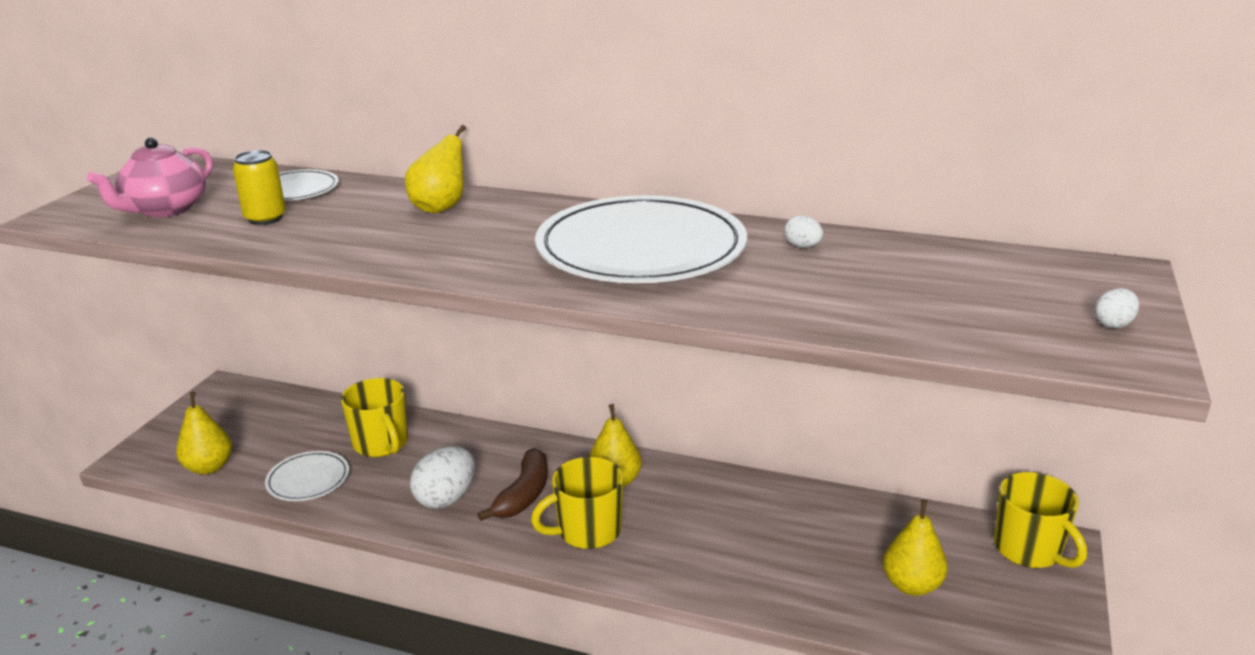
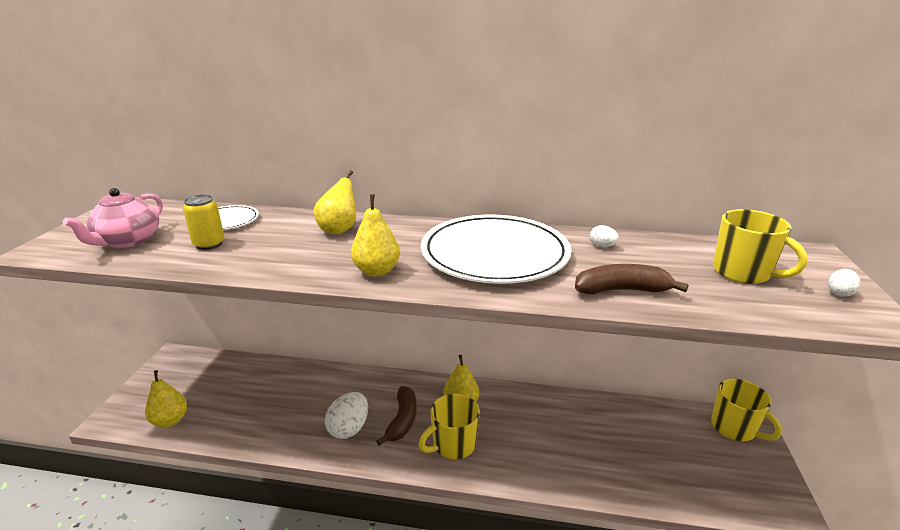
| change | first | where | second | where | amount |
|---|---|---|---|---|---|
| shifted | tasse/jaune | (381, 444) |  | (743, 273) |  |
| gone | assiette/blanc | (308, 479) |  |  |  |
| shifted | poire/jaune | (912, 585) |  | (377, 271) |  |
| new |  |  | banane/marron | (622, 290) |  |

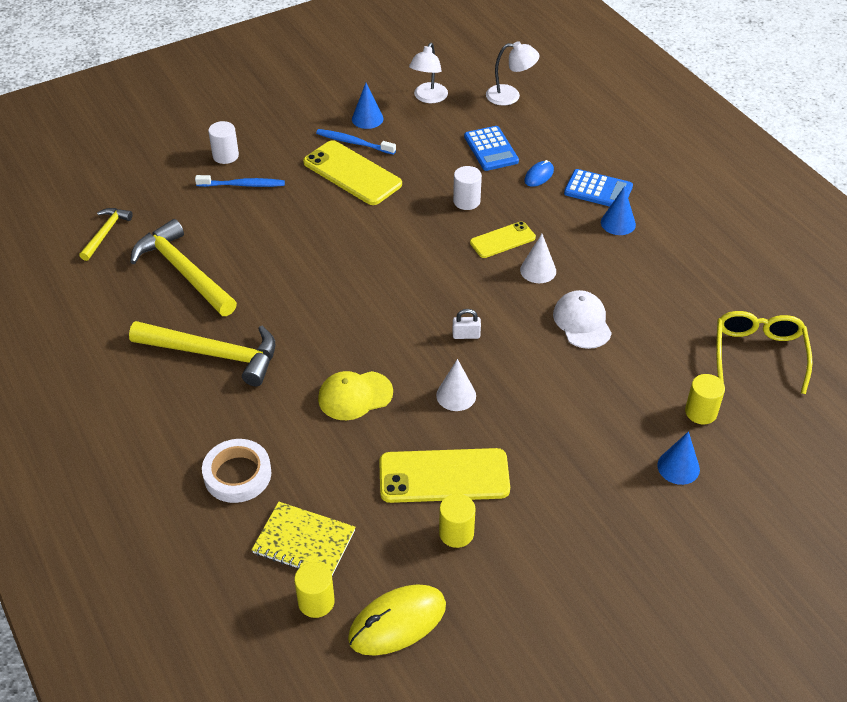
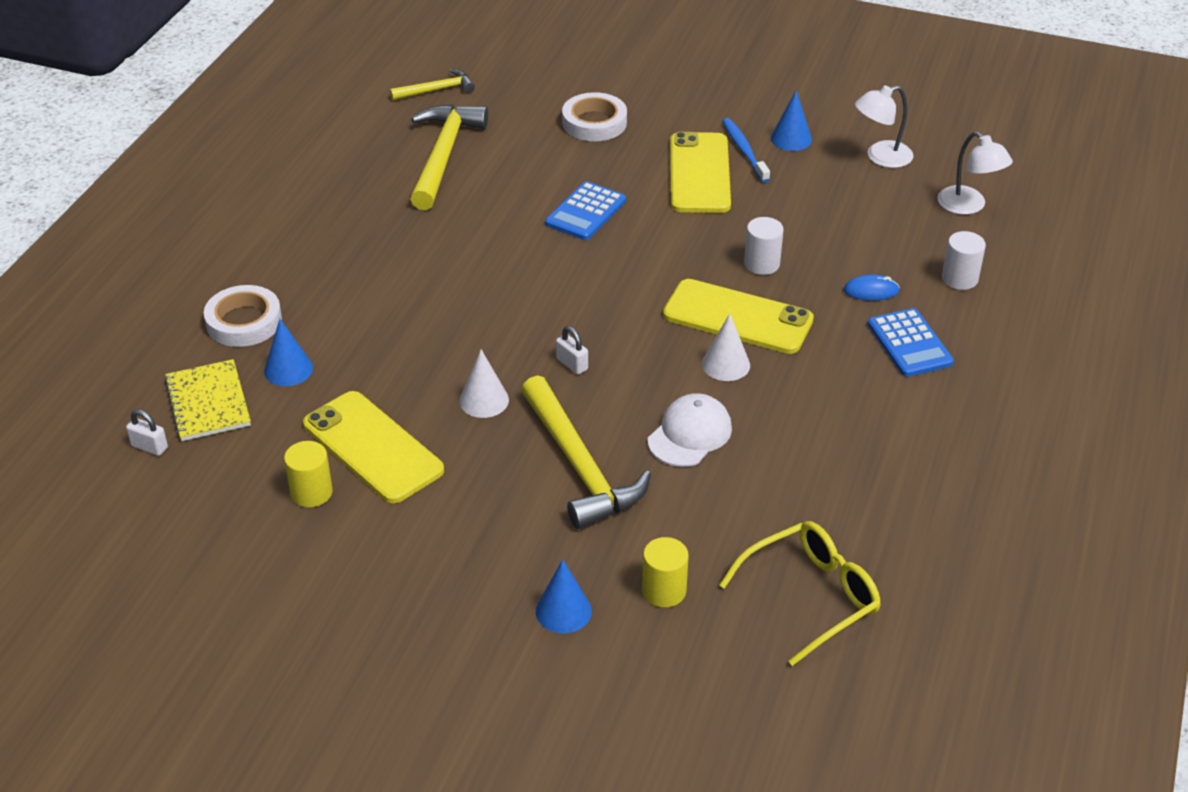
| change | first | where | second | where | amount |
|---|---|---|---|---|---|
| shifted | cylindre/blanc | (225, 156) |  | (959, 278) |  |
| shifted | calculatrice/bleu | (491, 149) |  | (586, 212) |  |
| swapped | brosse à dents/bleu | (242, 185) | ruban adhésif/blanc | (594, 122) |  |
| shifted | cône/bleu | (618, 223) |  | (288, 369) |  |
| scaled | téléphone/jaune | (502, 240) |  | (737, 317) | x1.70 |
| shifted | marteau/jaune | (214, 354) |  | (579, 466) |  |
| gone | casquette/jaune | (355, 396) |  |  |  |
| swapped | cylindre/jaune | (316, 602) | cadenas/blanc | (149, 447) |  |
| gone | souris/jaune | (397, 622) |  |  |  |

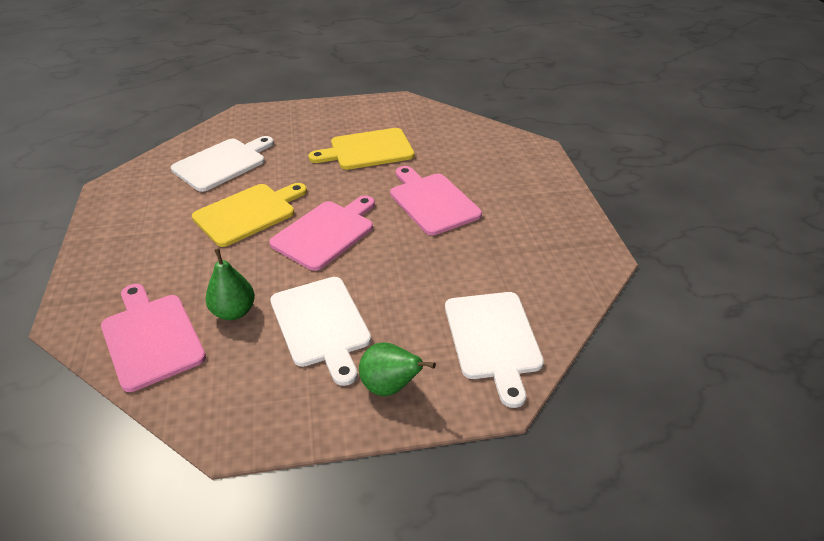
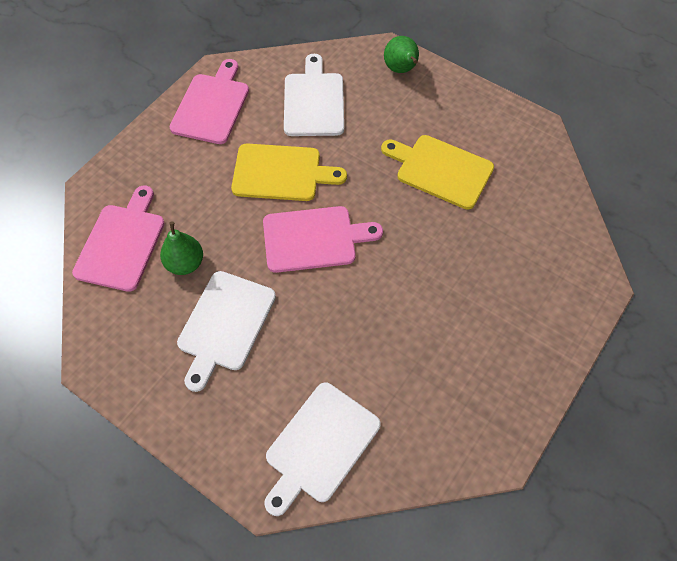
| change | first | where | second | where | amount |
|---|---|---|---|---|---|
| rotated | planche à découper/blanc | (222, 163) |  | (314, 101) | 90 degrees counterclockwise |
| shifted | planche à découper/rose | (432, 202) |  | (212, 106) |  |
| shifted | poire/vert | (390, 387) |  | (401, 70) |  |

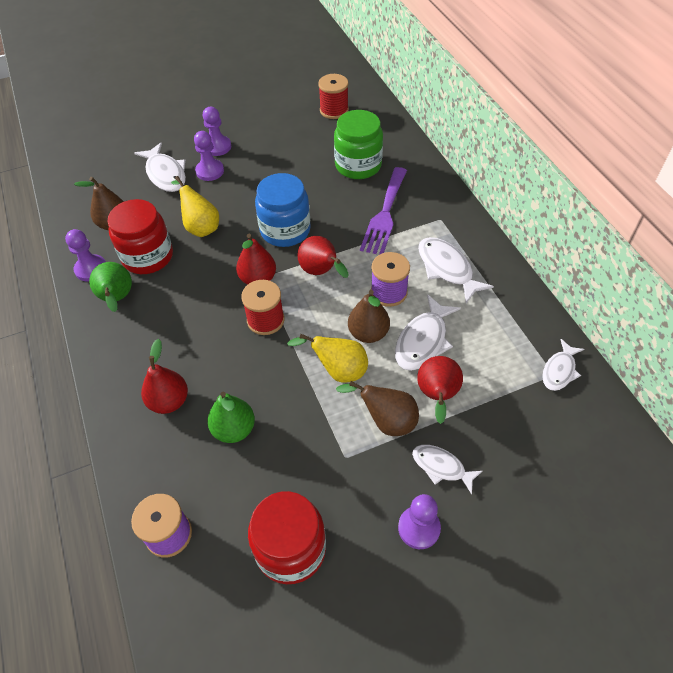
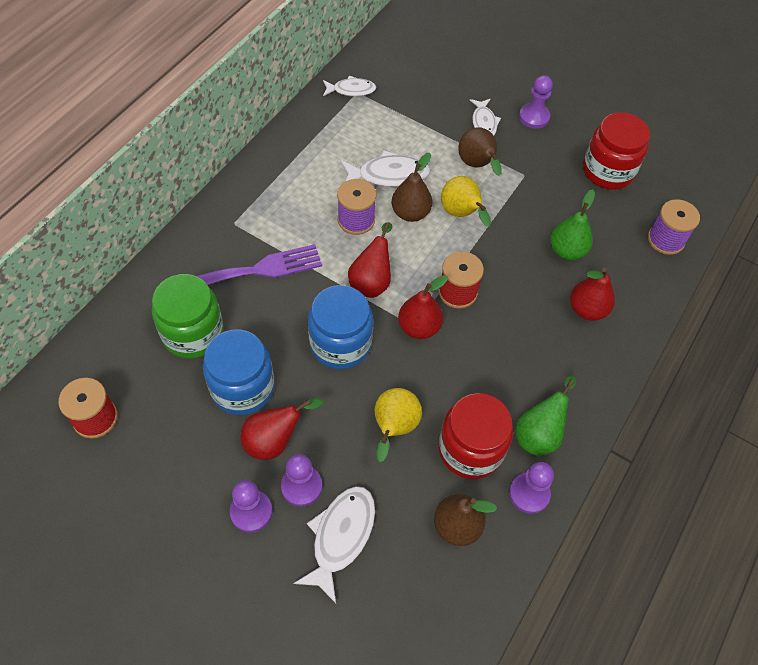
| change | first | where | second | where | amount |
|---|---|---|---|---|---|
| gone | poisson/blanc | (447, 269) |  |  |  |
| shifted | poire/rouge | (437, 396) |  | (274, 440) |  |
| new |  |  | bocal/bleu | (242, 387) |  |

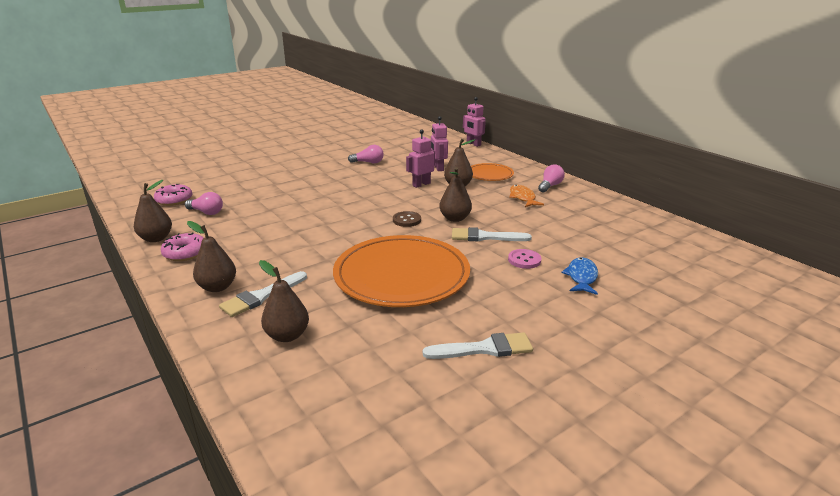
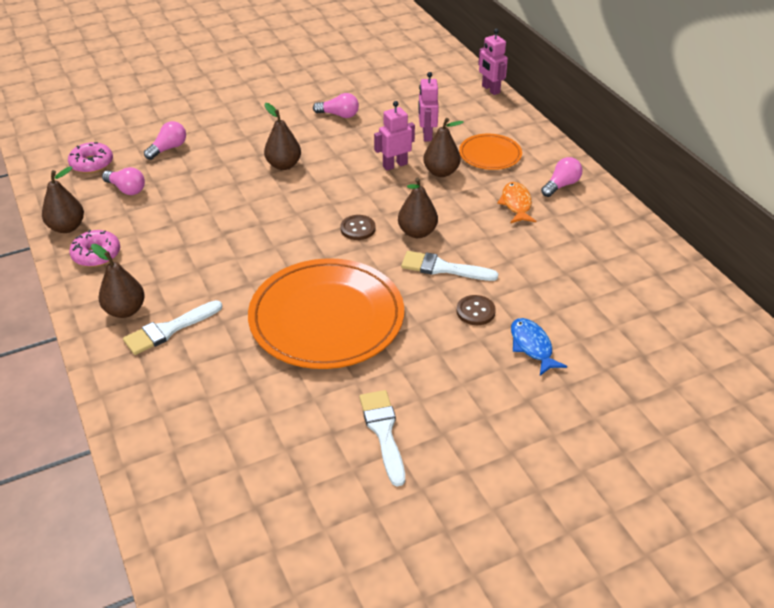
| change | first | where | second | where | amount |
|---|---|---|---|---|---|
| repainted | bouton/rose | (524, 260) | bouton/marron | (475, 311) |  |
| rotated | poisson/bleu | (581, 277) |  | (532, 346) | 45 degrees counterclockwise |
| shifted | poire/marron | (287, 335) |  | (283, 165) |  |
| rotated | pinceau/blanc | (484, 349) |  | (383, 432) | 105 degrees counterclockwise |
| new |  |  | ampoule/rose | (168, 148) |  |

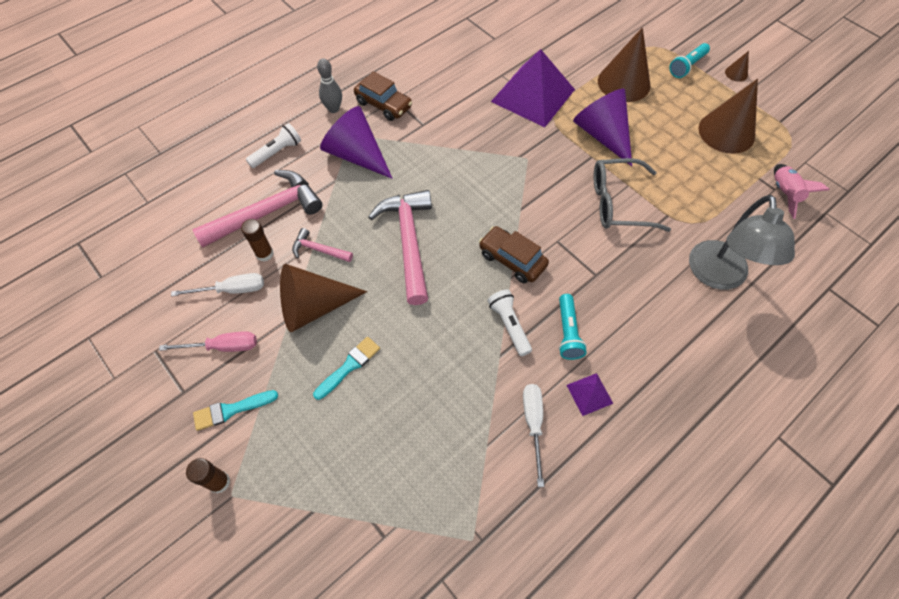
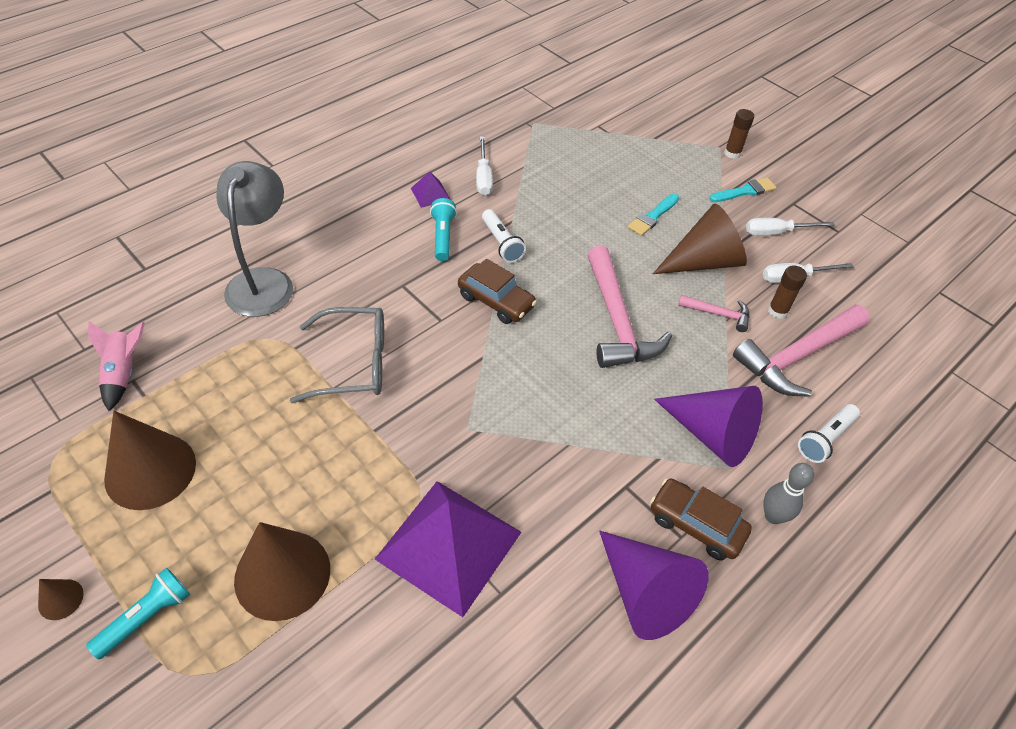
| change | first | where | second | where | amount |
|---|---|---|---|---|---|
| shifted | cône/violet | (602, 135) |  | (644, 593) |  |
| repainted | tournevis/rose | (223, 347) | tournevis/blanc | (776, 232) |  |

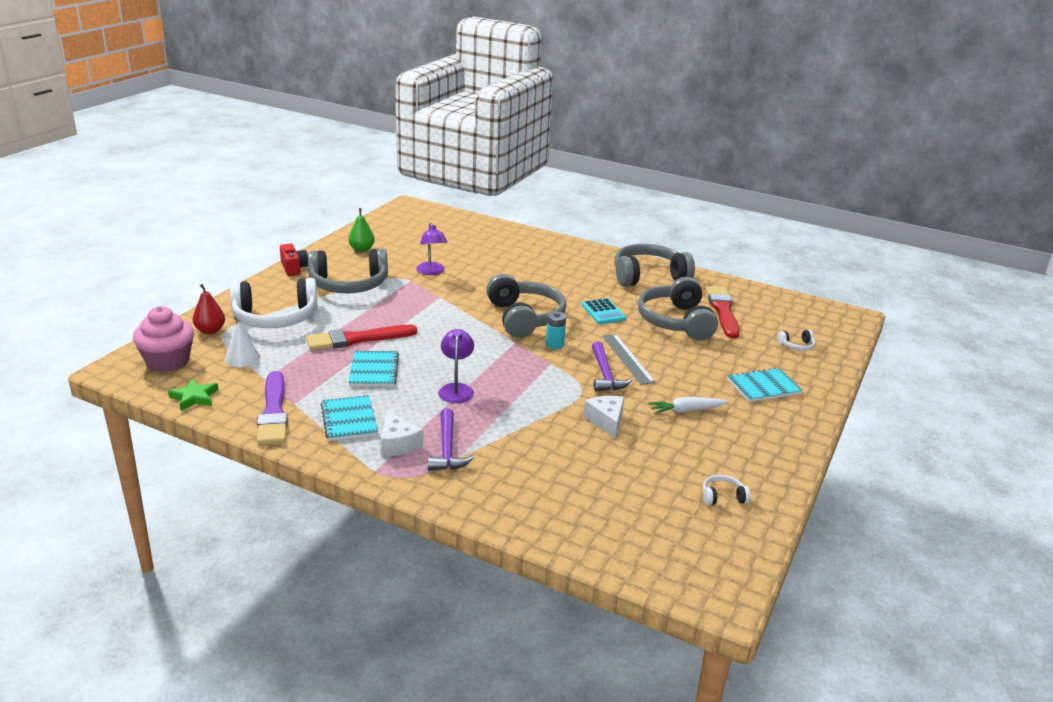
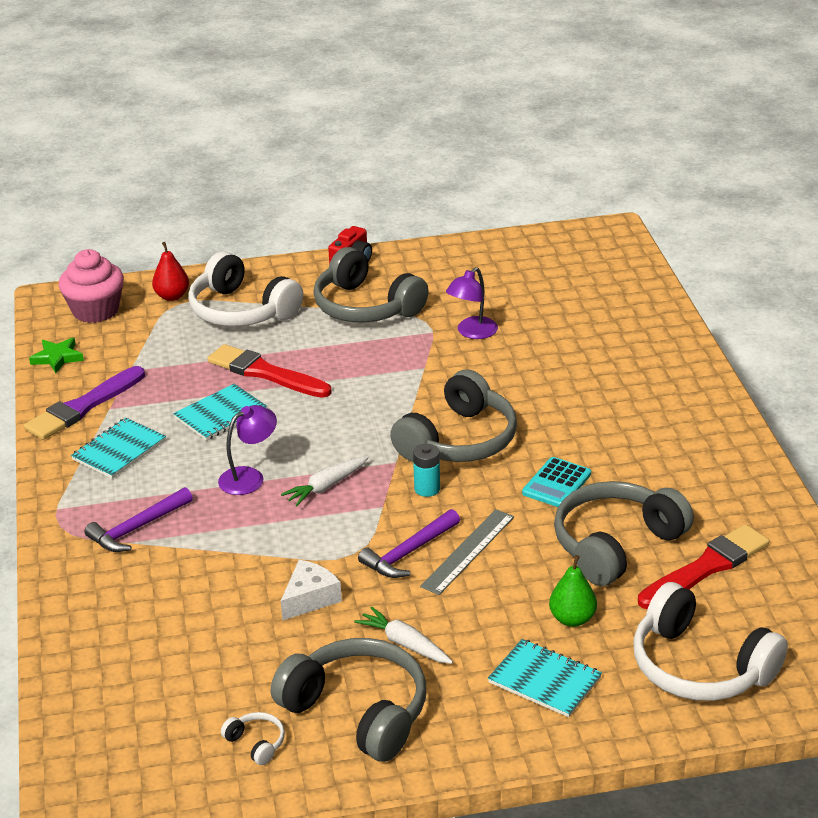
| change | first | where | second | where | amount |
|---|---|---|---|---|---|
| shifted | poire/vert | (361, 249) |  | (572, 619) |  |
| shifted | casque audio/gris | (648, 276) |  | (358, 711) |  |
| gone | cône/blanc | (242, 358) |  |  |  |
| scaled | casque audio/blanc | (796, 346) |  | (700, 666) | x2.44 |
| gone | fromage/blanc | (398, 444) |  |  |  |
| new |  |  | carotte/blanc | (326, 486) |  |

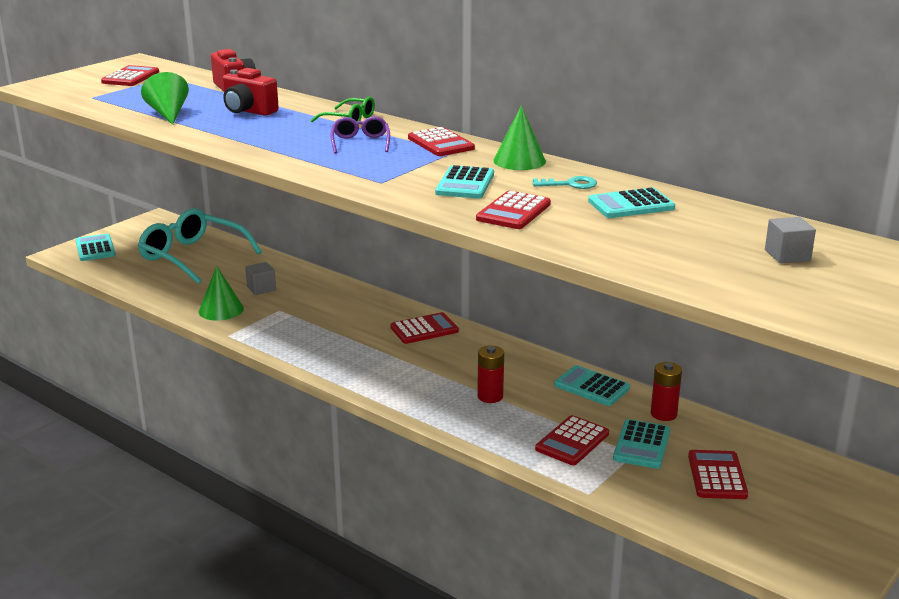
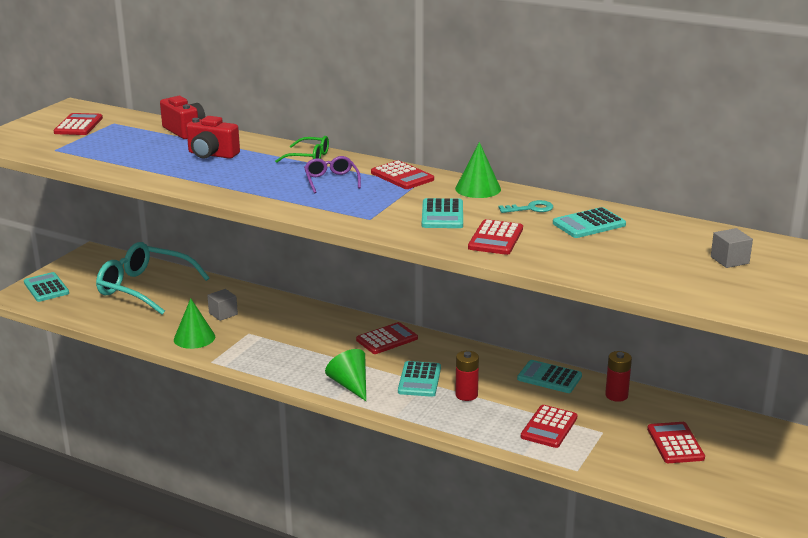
| change | first | where | second | where | amount |
|---|---|---|---|---|---|
| shifted | cône/vert | (168, 114) |  | (350, 385) |  |
| shifted | calculatrice/turquoise | (641, 445) |  | (419, 380) |  |

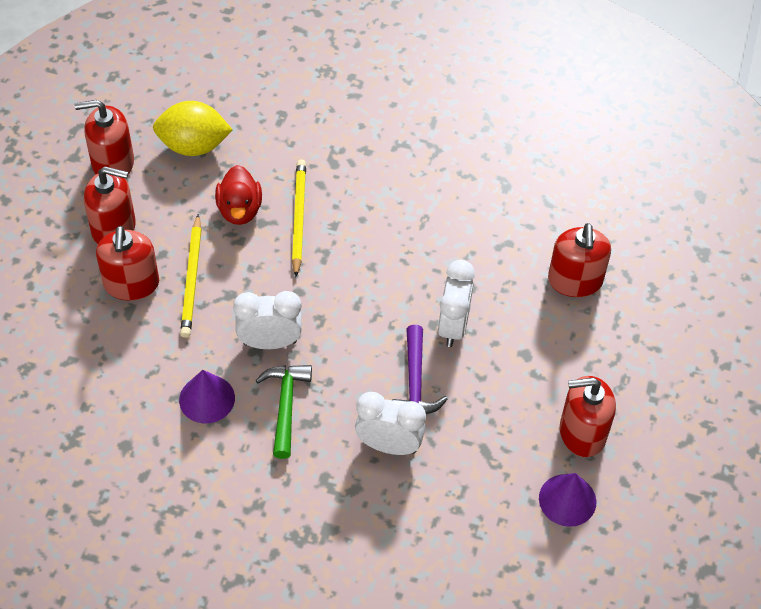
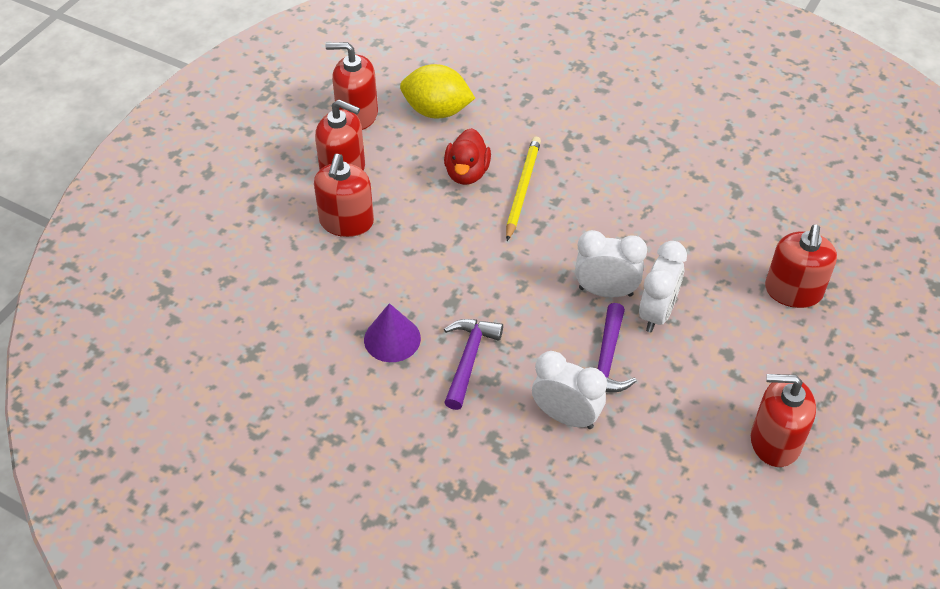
| change | first | where | second | where | amount |
|---|---|---|---|---|---|
| gone | crayon/jaune | (192, 279) |  |  |  |
| shifted | réveil/blanc | (270, 342) |  | (605, 291) |  |
| repainted | marteau/vert | (285, 406) | marteau/violet | (469, 359) |  |
| gone | cône/violet | (567, 500) |  |  |  |

